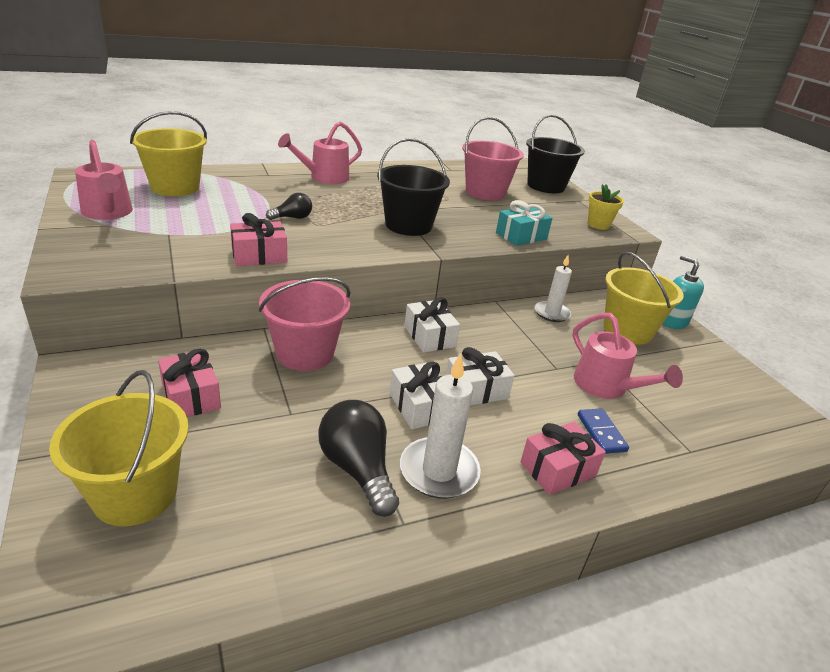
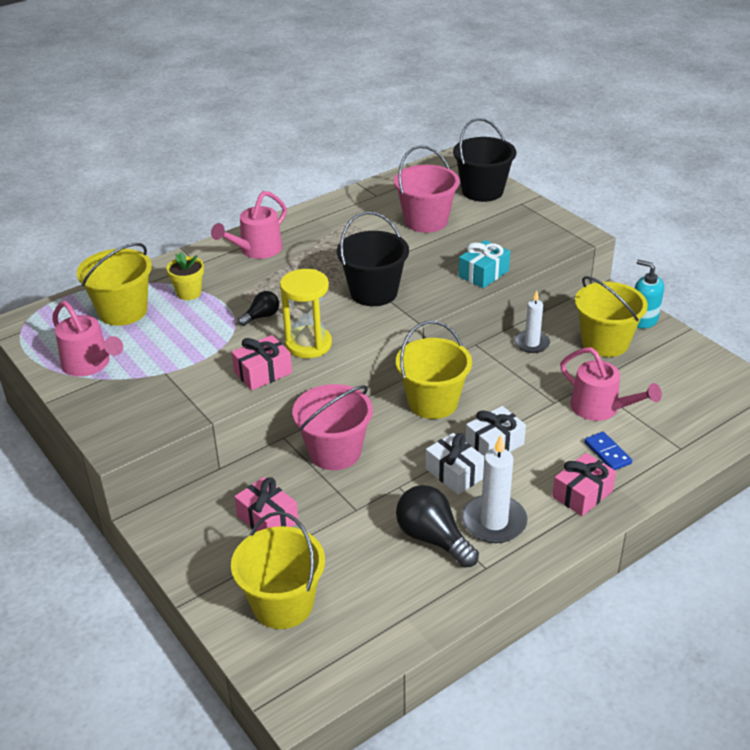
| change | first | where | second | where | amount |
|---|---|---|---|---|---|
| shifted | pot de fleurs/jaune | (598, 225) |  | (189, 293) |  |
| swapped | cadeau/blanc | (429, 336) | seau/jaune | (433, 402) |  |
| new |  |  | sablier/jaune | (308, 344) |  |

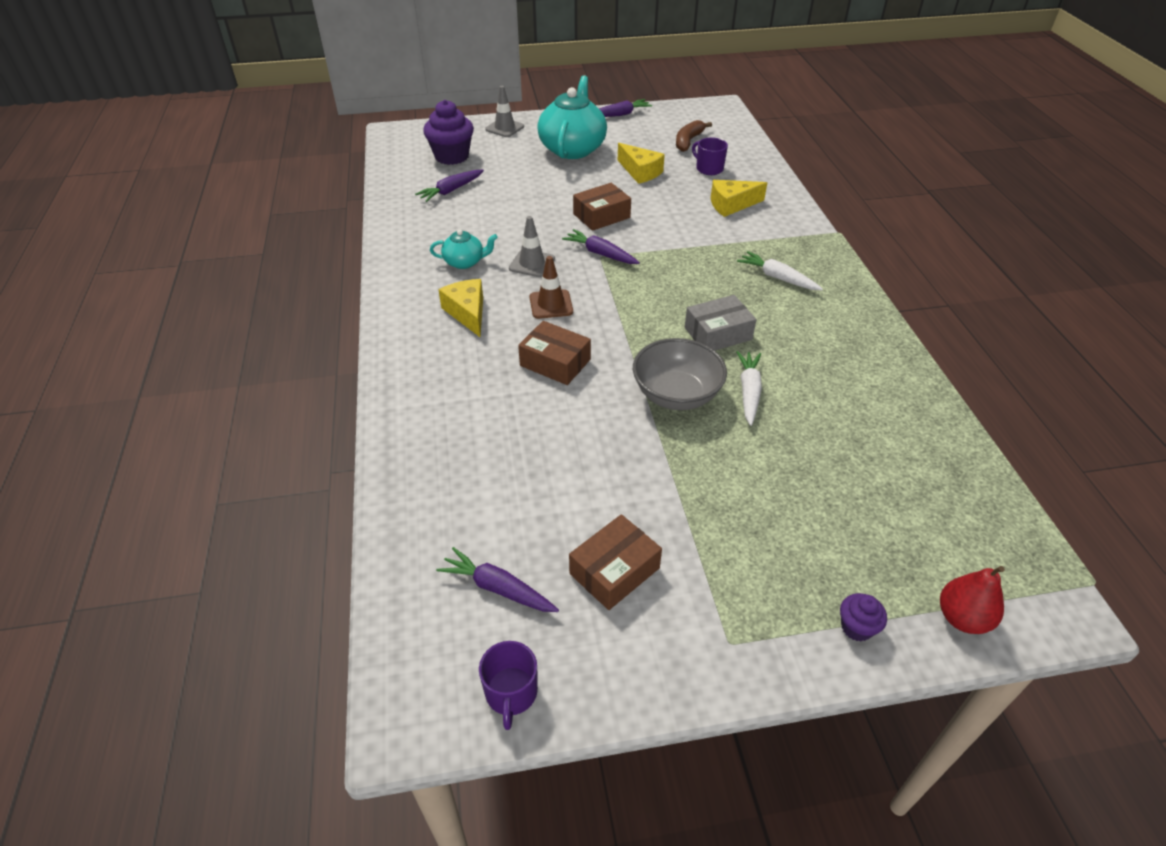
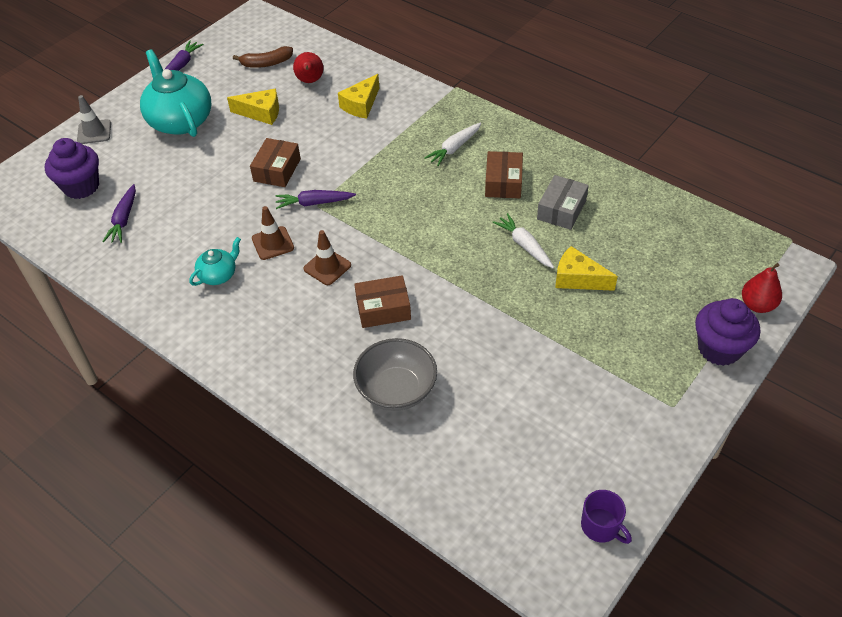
| change | first | where | second | where | amount |
|---|---|---|---|---|---|
| rotated | banane/marron | (688, 141) |  | (266, 63) | 90 degrees counterclockwise |
| swapped | tasse/violet | (708, 168) | poire/rouge | (310, 81) |  |
| repainted | cône de chantier/gris | (532, 263) | cône de chantier/marron | (273, 243) |  |
| rotated | carotte/blanc | (777, 278) |  | (454, 148) | 45 degrees counterclockwise |
| shifted | fromage/jaune | (467, 313) |  | (578, 278) |  |
| shifted | boîte/gris | (718, 333) |  | (561, 210) |  |
| shifted | bol/gris | (676, 395) |  | (396, 390) |  |
| shifted | boîte/marron | (614, 571) |  | (503, 182) |  |
| gone | carotte/violet | (498, 588) |  |  |  |
| scaled | muffin/violet | (856, 627) |  | (719, 348) | x2.02 |

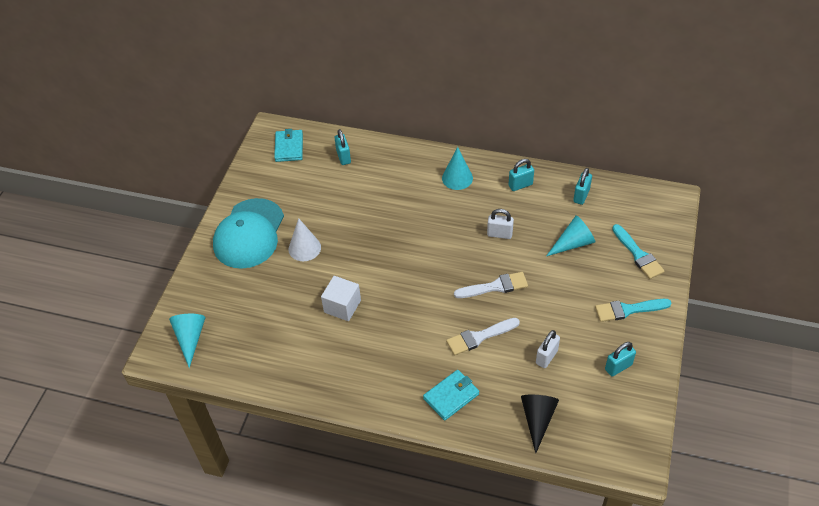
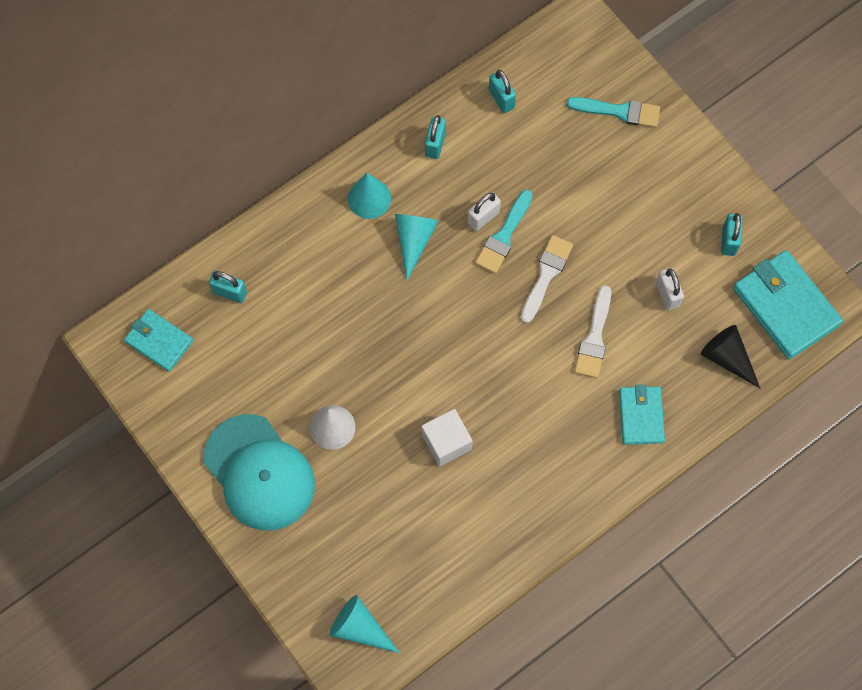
| change | first | where | second | where | amount |
|---|---|---|---|---|---|
| shifted | cône/turquoise | (573, 243) |  | (414, 240) |  |
| shifted | pinceau/turquoise | (628, 310) |  | (504, 236) |  |
| new |  |  | portefeuille/turquoise | (785, 306) |  |

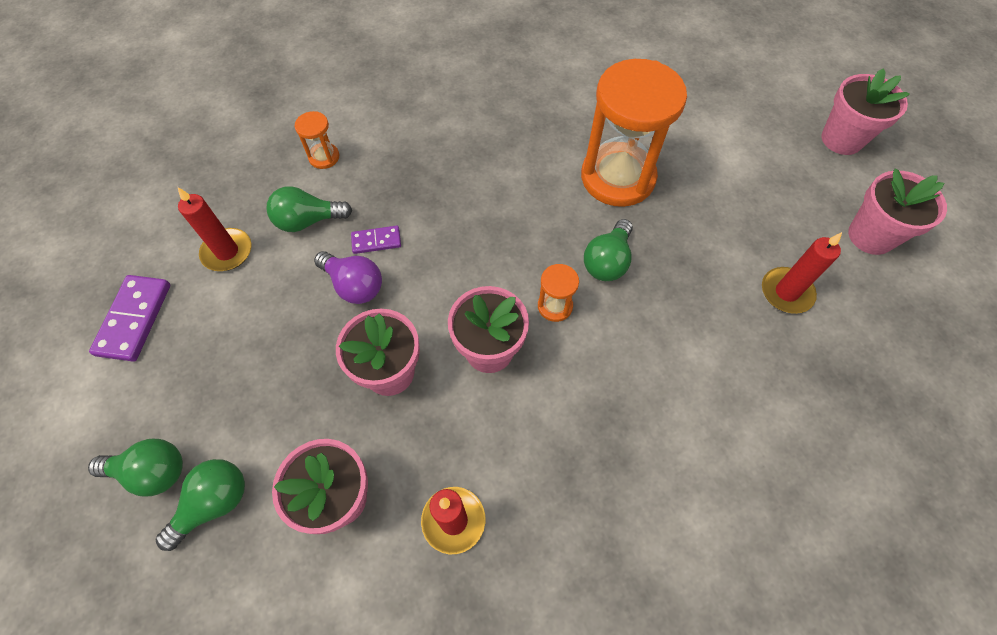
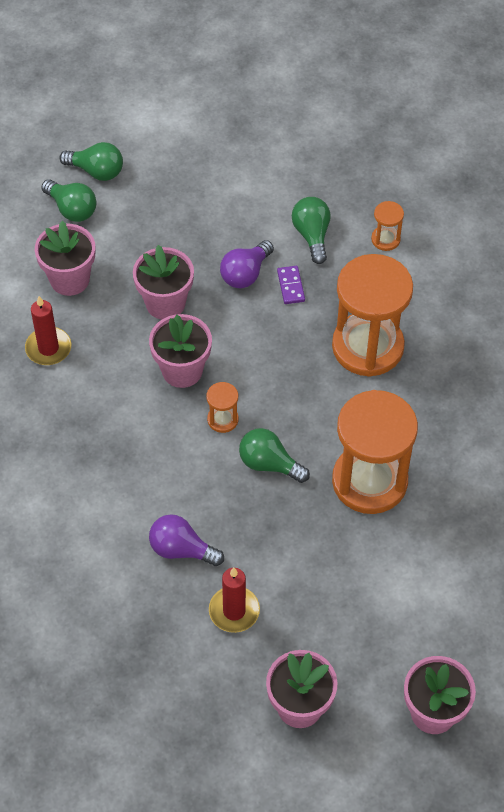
| change | first | where | second | where | amount |
|---|---|---|---|---|---|
| gone | bougie/rouge | (227, 252) |  |  |  |
| gone | domino/violet | (134, 319) |  |  |  |
| rotated | ampoule/vert | (152, 472) |  | (96, 171) | 75 degrees counterclockwise |
| new |  |  | sablier/orange | (367, 347) |  |
| new |  |  | ampoule/violet | (181, 549) |  |

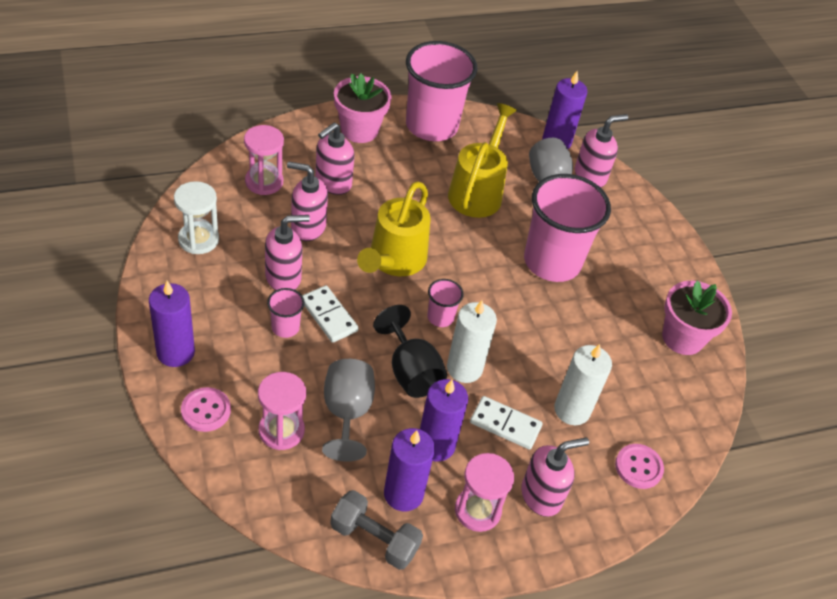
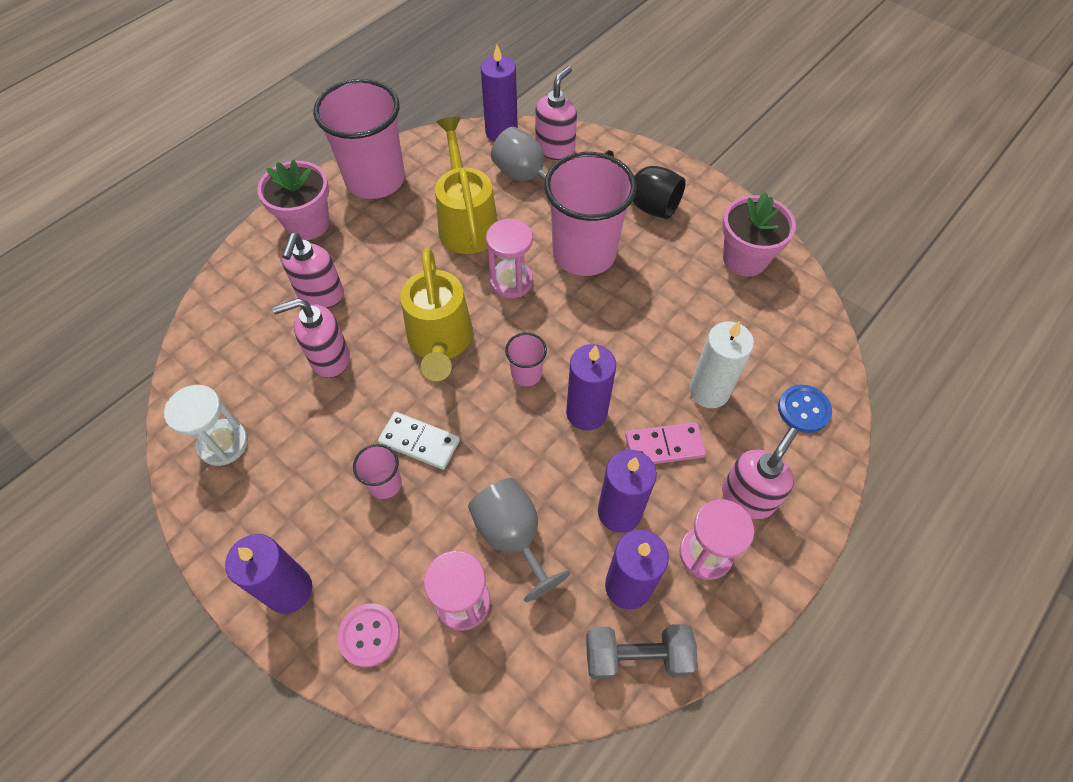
| change | first | where | second | where | amount |
|---|---|---|---|---|---|
| shifted | sablier/rose | (264, 182) |  | (511, 281) |  |
| gone | distributeur de savon/rose | (284, 277) |  |  |  |
| repainted | bougie/blanc | (464, 368) | bougie/violet | (586, 413) |  |
| shifted | verre à pied/noir | (410, 371) |  | (644, 203) |  |
| repainted | domino/blanc | (505, 424) | domino/rose | (664, 446) |  |
| repainted | bouton/rose | (638, 467) | bouton/bleu | (803, 409) |  |

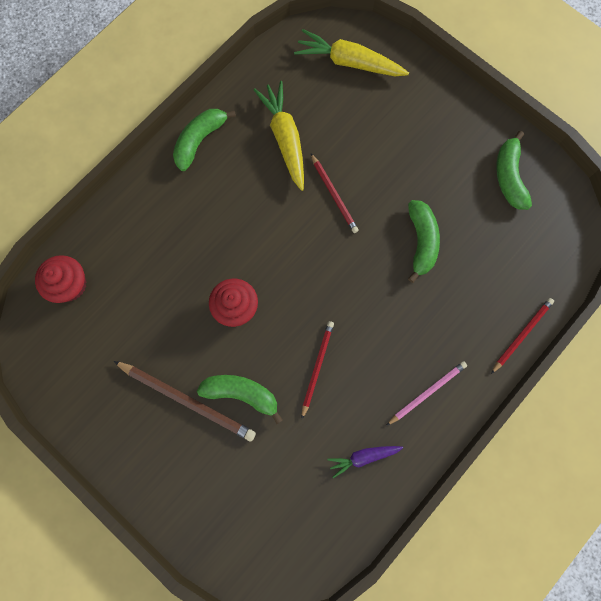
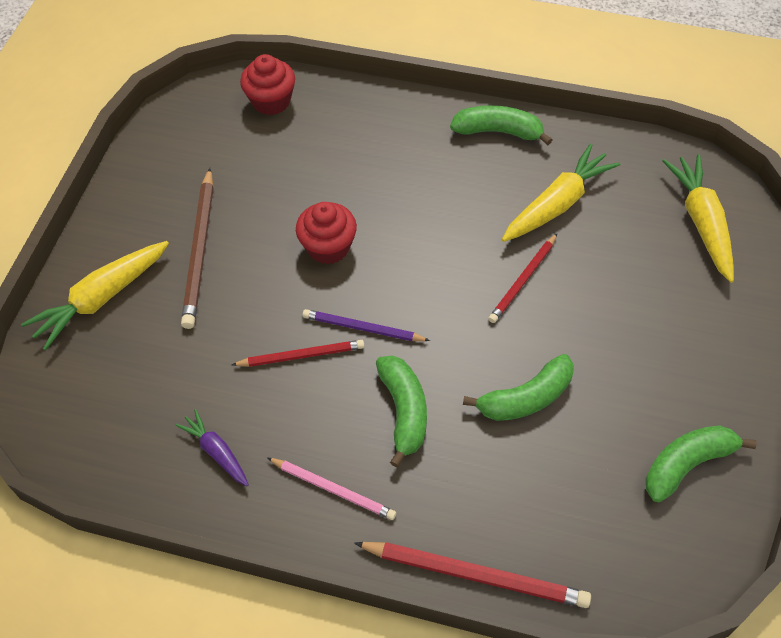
| change | first | where | second | where | amount |
|---|---|---|---|---|---|
| scaled | crayon/rouge | (521, 334) |  | (475, 574) | x1.57 |
| shifted | banane/vert | (241, 394) |  | (404, 411) |  |
| new |  |  | carotte/jaune | (101, 298) |  |
| new |  |  | crayon/violet | (363, 328) |  |

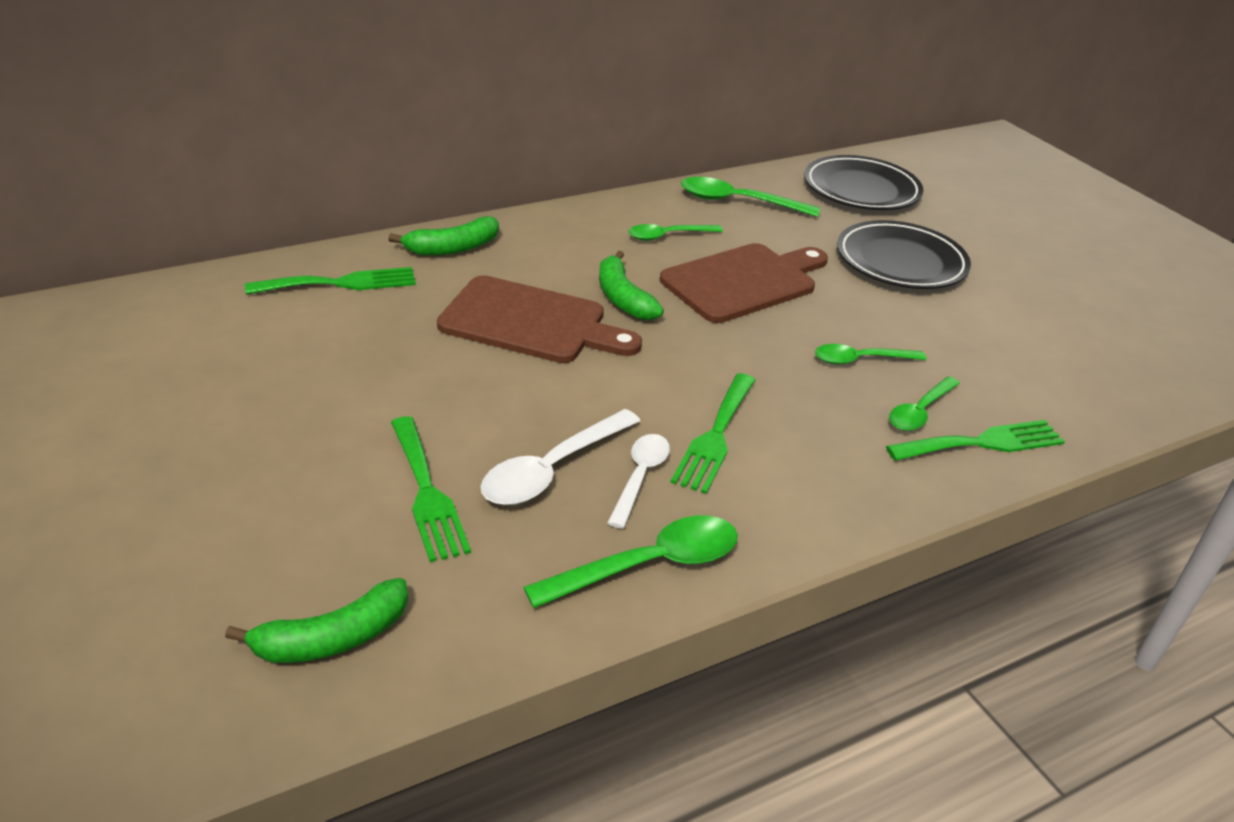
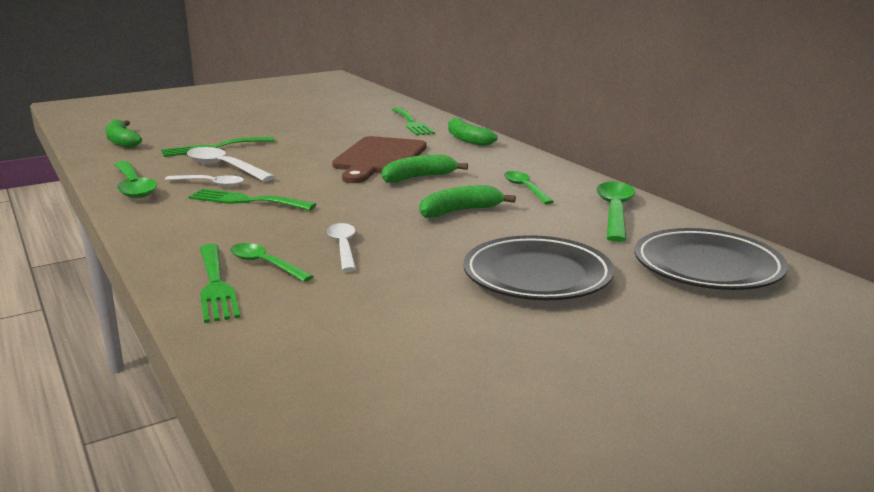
| change | first | where | second | where | amount |
|---|---|---|---|---|---|
| swapped | planche à découper/marron | (743, 282) | banane/vert | (460, 211) |  |
| repainted | cuillère/vert | (860, 360) | cuillère/blanc | (343, 247) |  |

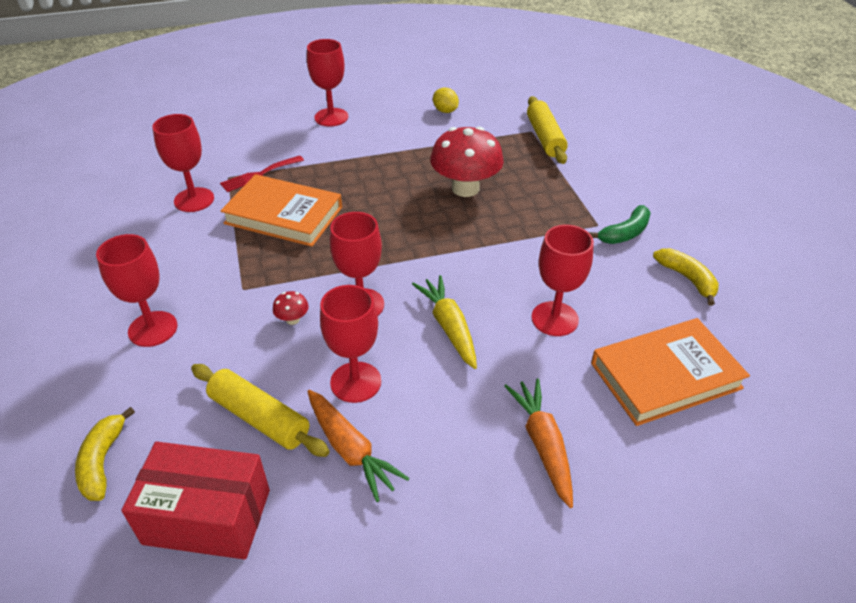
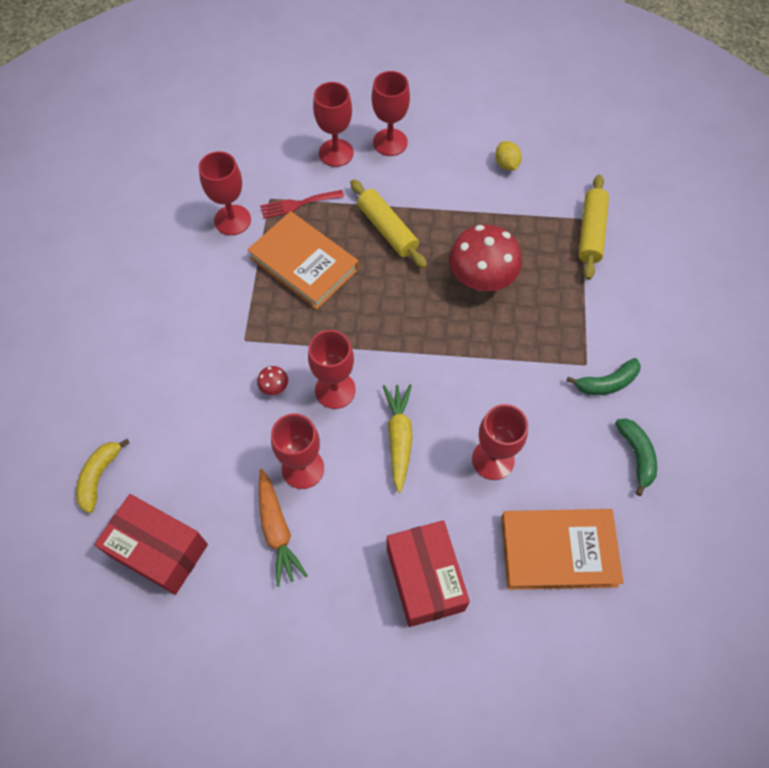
| change | first | where | second | where | amount |
|---|---|---|---|---|---|
| shifted | verre à pied/rouge | (153, 329) |  | (336, 153) |  |
| repainted | banane/jaune | (687, 279) | banane/vert | (636, 455) |  |
| shifted | rouleau à pâtisserie/jaune | (259, 418) |  | (387, 230) |  |
| swapped | carotte/orange | (543, 445) | boîte/rouge | (424, 579) |  |

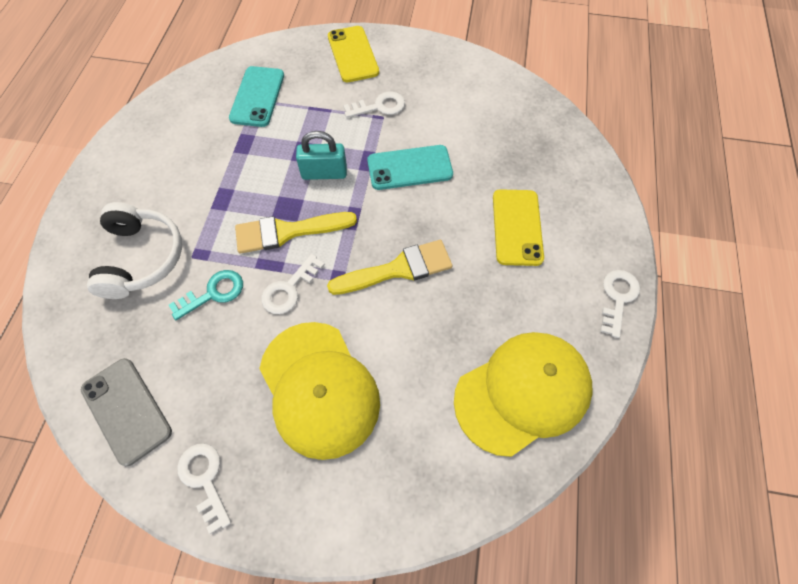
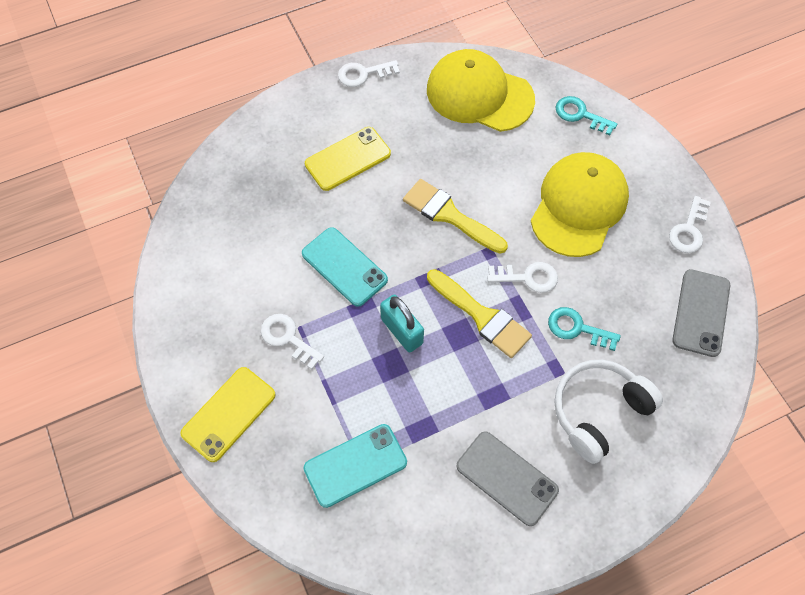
| change | first | where | second | where | amount |
|---|---|---|---|---|---|
| new |  |  | clé/turquoise | (580, 115) |  |
| new |  |  | téléphone/gris | (506, 478) |  |

